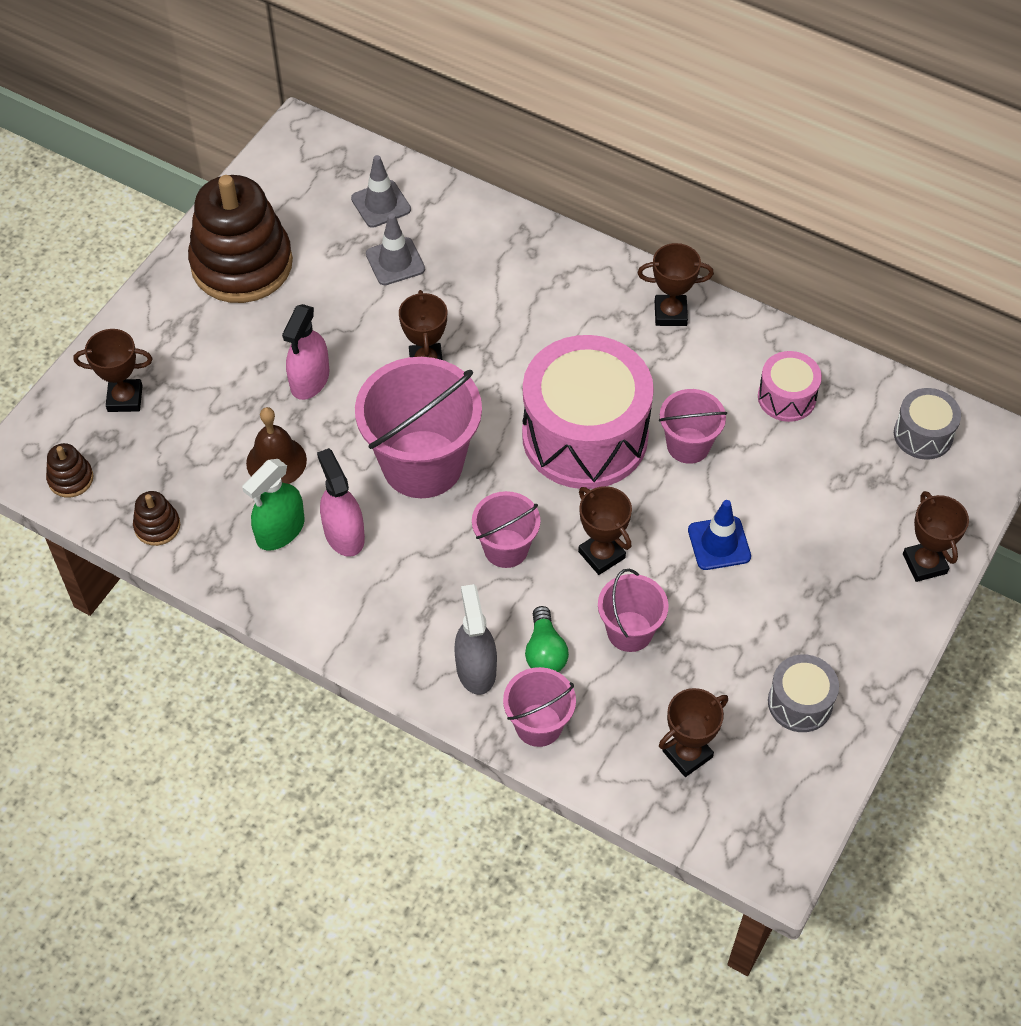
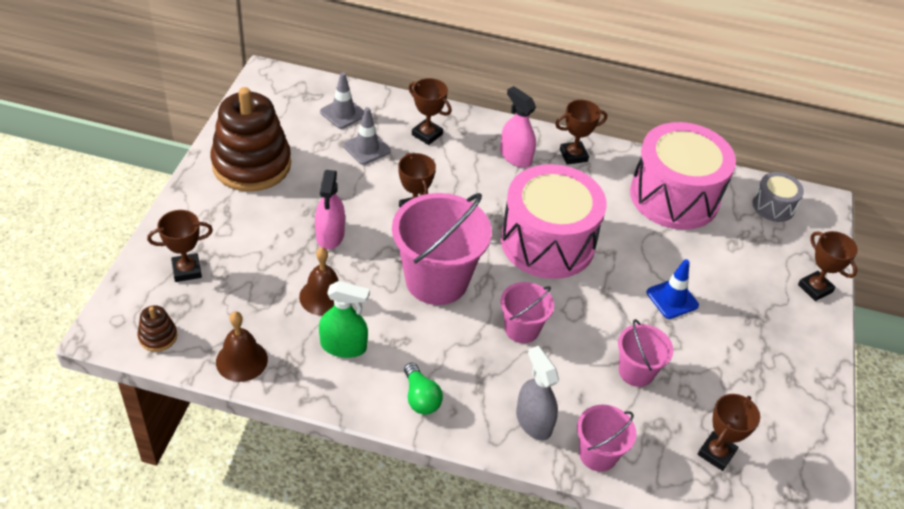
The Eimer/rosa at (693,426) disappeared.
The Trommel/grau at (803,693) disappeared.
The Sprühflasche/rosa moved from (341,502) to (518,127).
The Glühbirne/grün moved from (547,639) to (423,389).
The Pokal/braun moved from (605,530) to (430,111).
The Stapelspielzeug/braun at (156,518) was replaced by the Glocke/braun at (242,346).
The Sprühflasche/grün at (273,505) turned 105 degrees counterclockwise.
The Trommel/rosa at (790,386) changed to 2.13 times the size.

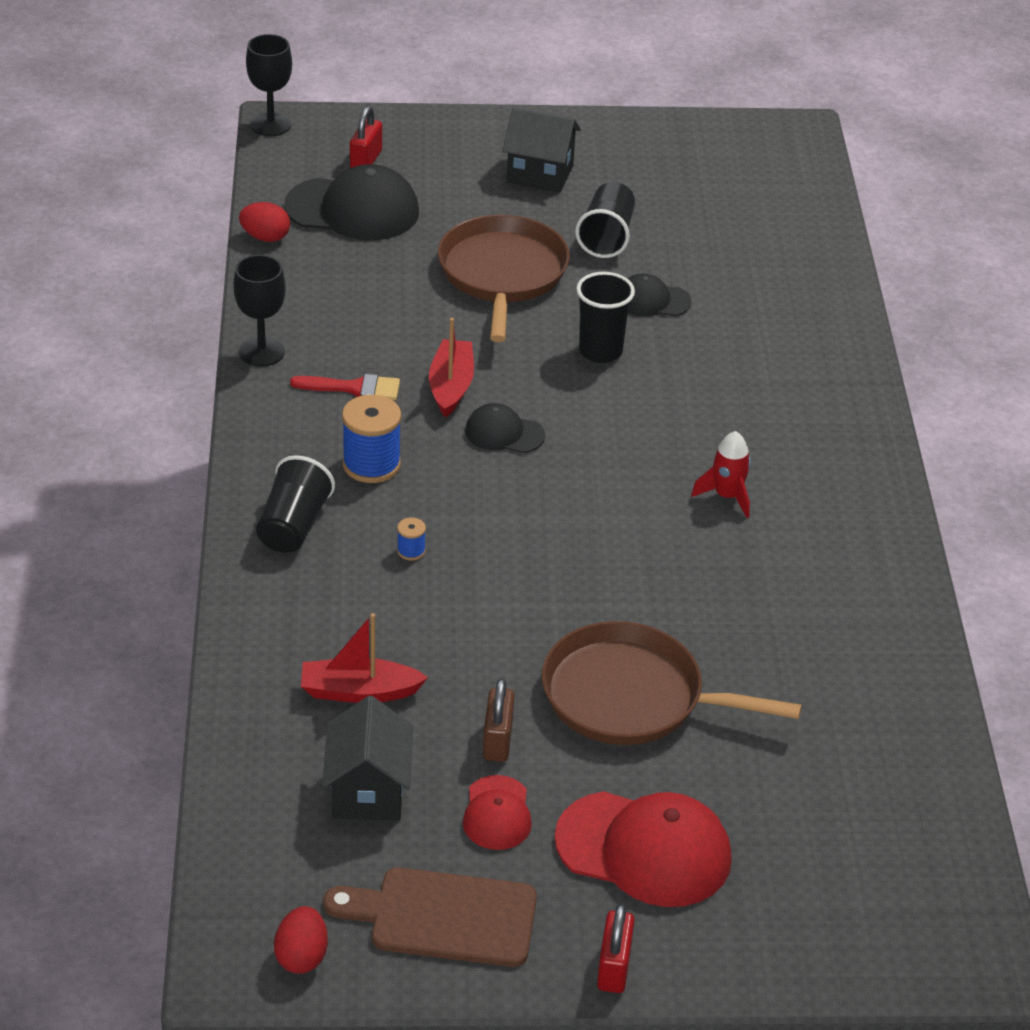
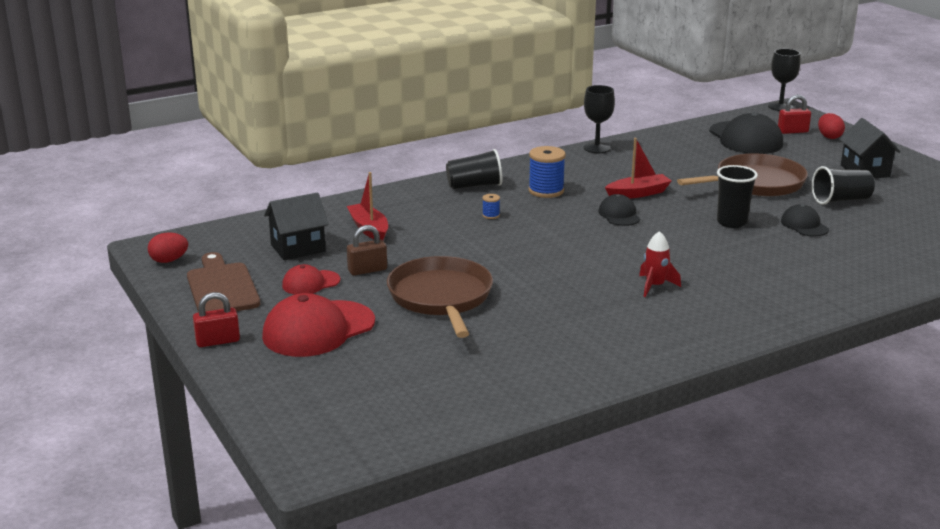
The Pinsel/rot at (345,387) disappeared.
The Ei/rot moved from (264,222) to (831,126).
The Kappe/rot at (643,849) turned 60 degrees clockwise.

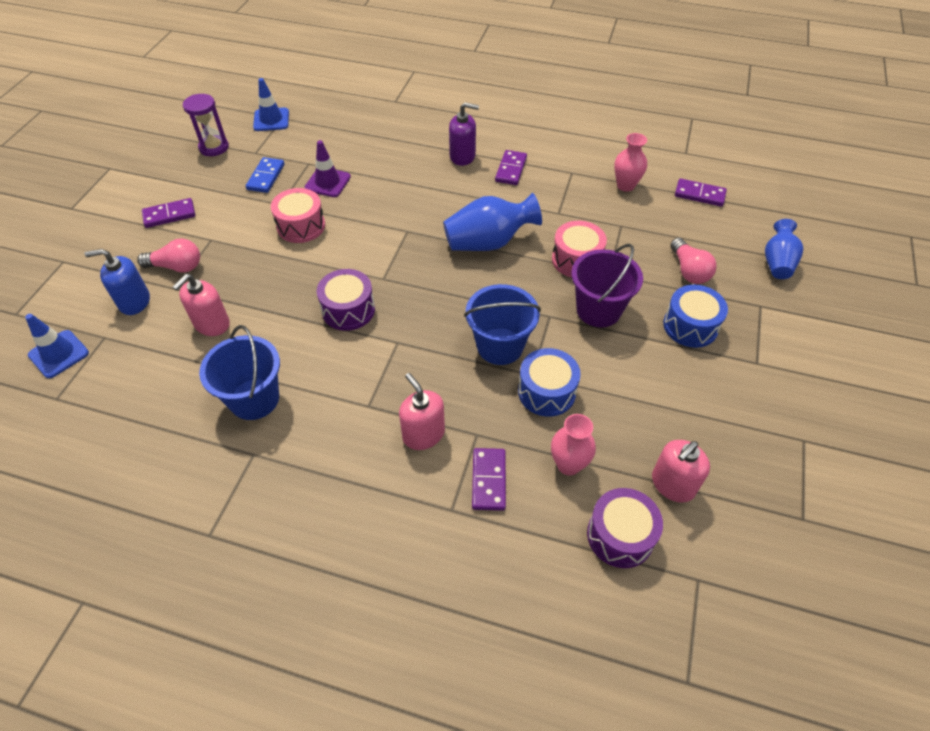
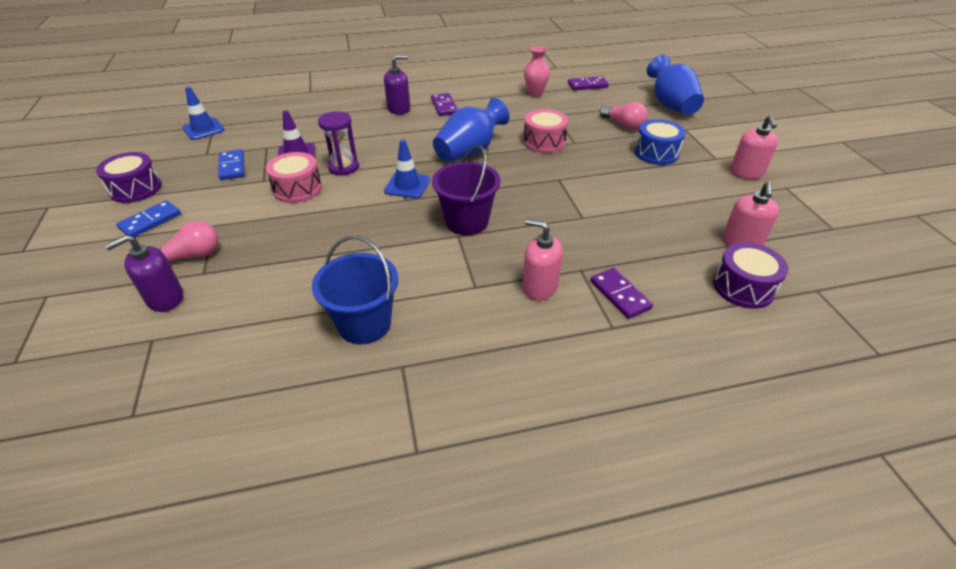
The Eimer/blau at (502,324) disappeared.
The Trommel/blau at (549,382) disappeared.
The Vase/rosa at (573,444) disappeared.
The Leitkegel/blau moved from (57,346) to (407,169).
The Seifenspender/rosa moved from (201,305) to (754,147).
The Sanduhr/lila moved from (206,125) to (338,143).
The Trommel/lila moved from (346,300) to (129,177).
The Eimer/lila moved from (607,285) to (466,190).
The Seifenspender/blau at (117,282) became the Seifenspender/lila at (144,273).
The Dominostein/lila at (168,213) became the Dominostein/blau at (148,218).
The Vase/blau at (784,249) changed to 1.55 times the size.

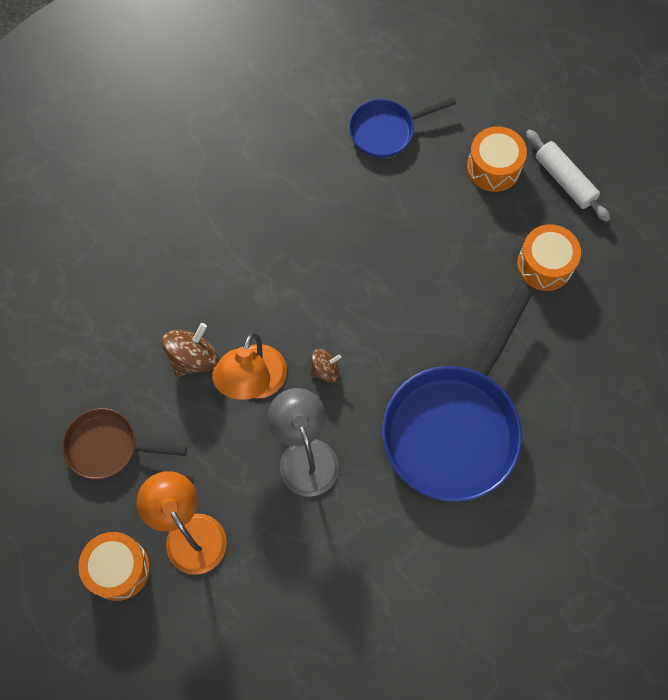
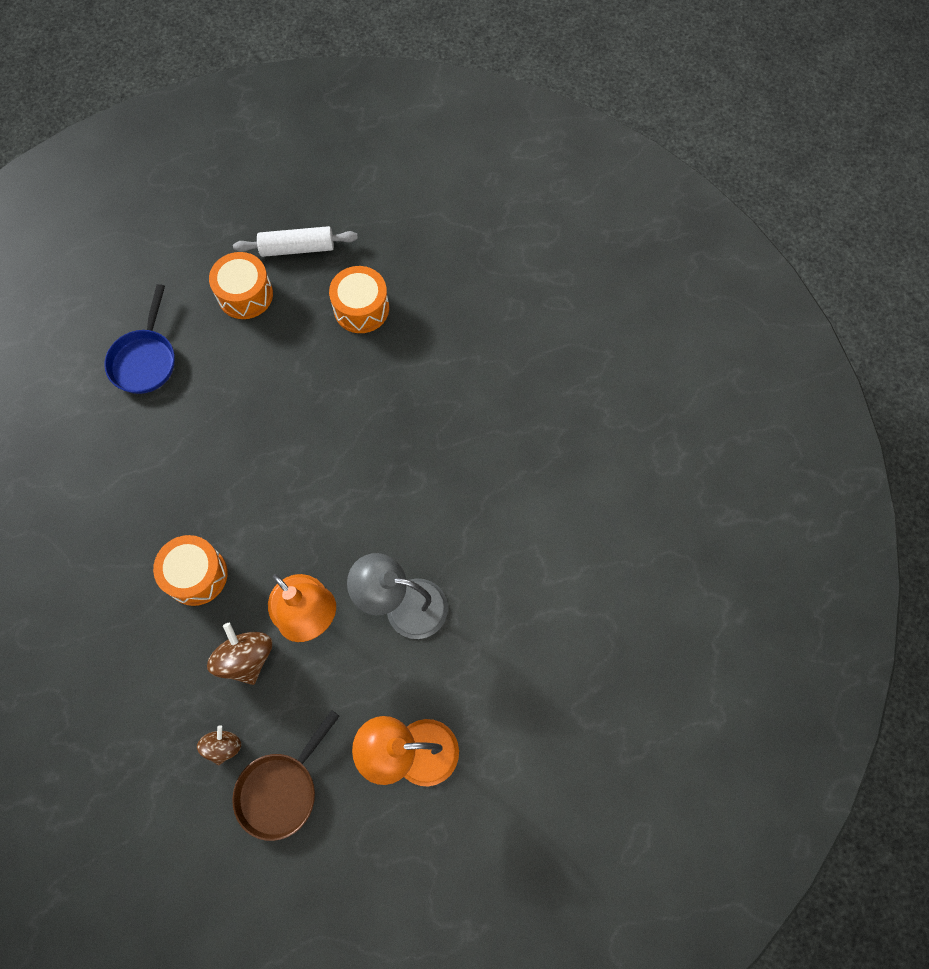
The Pfanne/blau at (457,394) disappeared.
The Trommel/orange moved from (114,566) to (190,570).
The Kreisel/braun moved from (325,366) to (219,745).

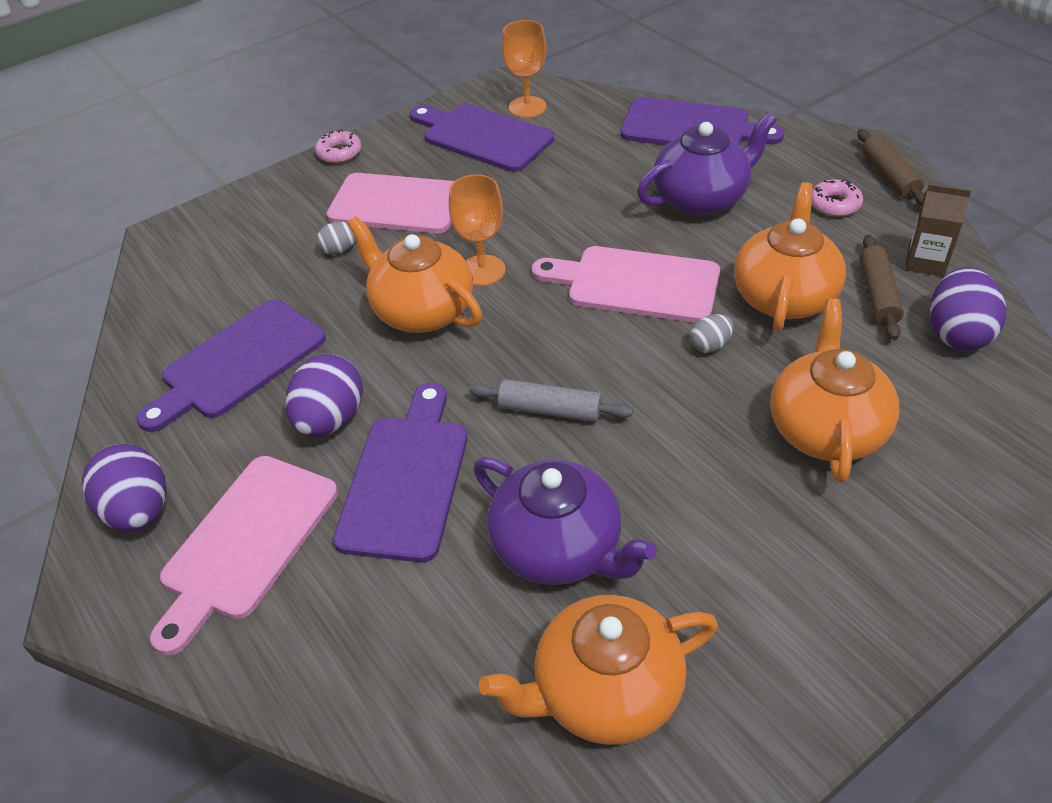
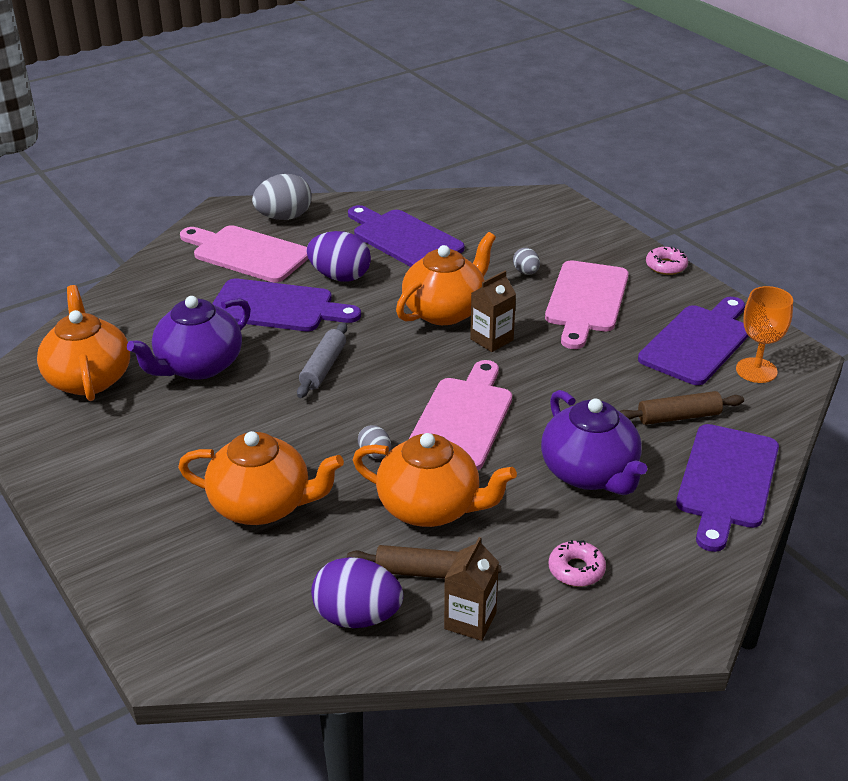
The Nudelholz/braun moved from (891,167) to (682,408).
The Kelch/orange at (477,230) was replaced by the Getränkekarton/braun at (493,311).
The Ei/lila at (124,488) became the Ei/grau at (282,197).

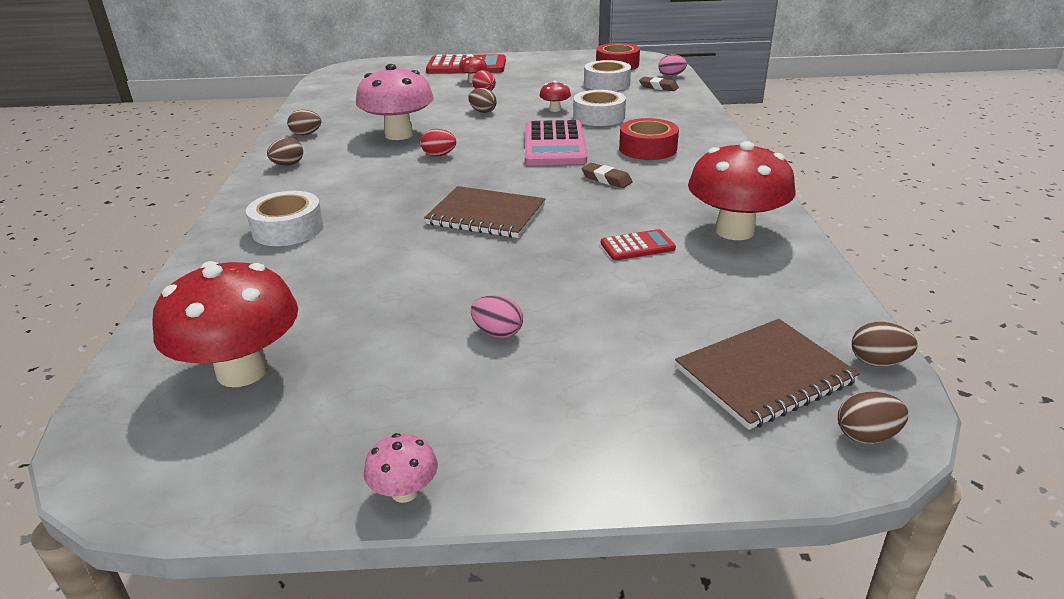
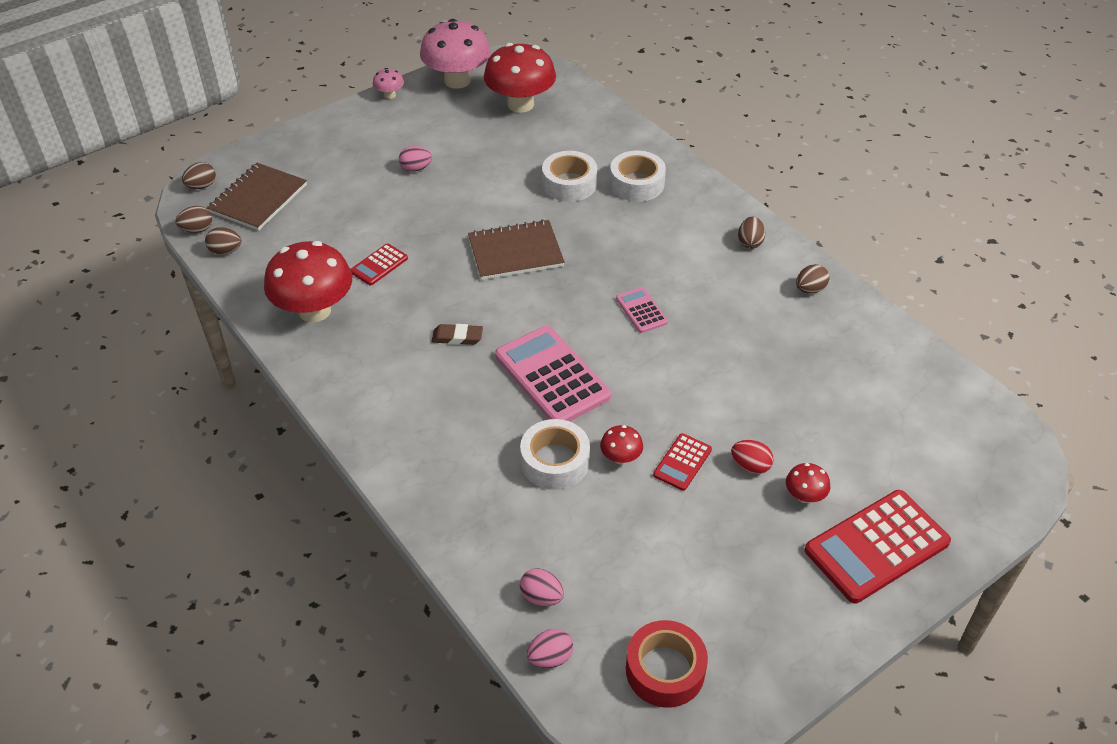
The Klebeband/rot at (649,139) disappeared.
The Taschenrechner/rot at (682,462) appeared.
The Pilz/rosa moved from (395,102) to (455,54).
The Ei/braun moved from (482,100) to (223,240).
The Klebeband/weiß moved from (607,75) to (569,176).
The Ei/rot at (438,142) was replaced by the Taschenrechner/rosa at (642,310).
The Radiergummi/braun at (659,84) was replaced by the Ei/rosa at (542,587).

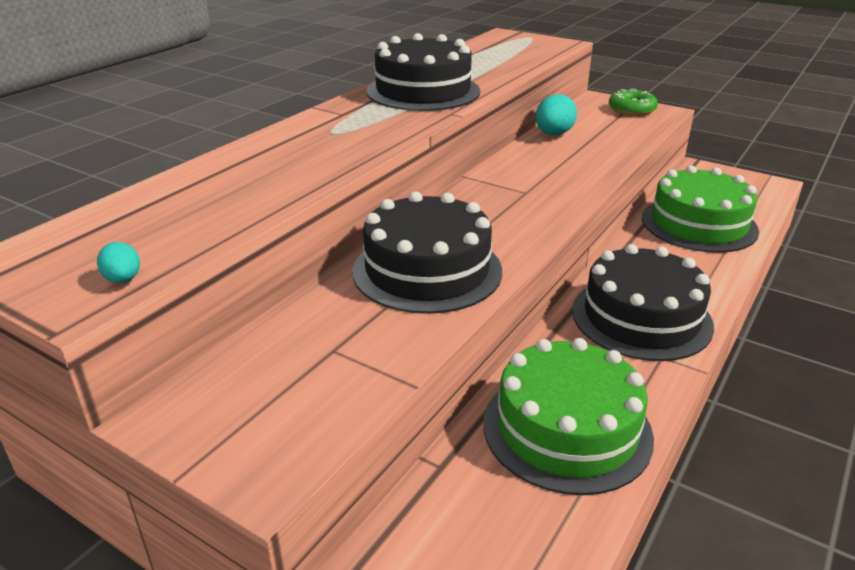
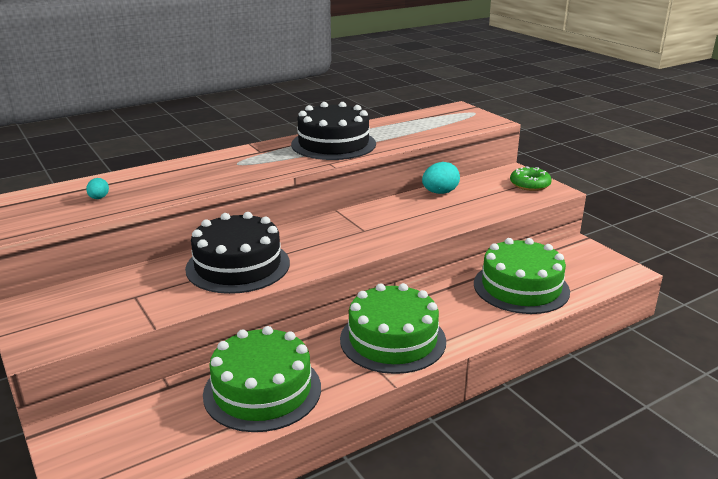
The Ei/türkis moved from (118,262) to (97,188).
The Kuchen/schwarz at (643,302) became the Kuchen/grün at (393,328).

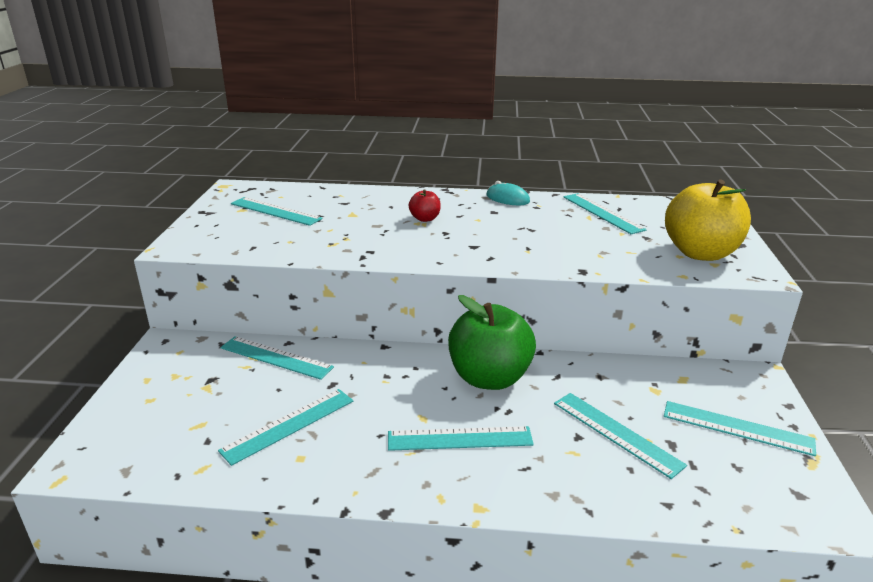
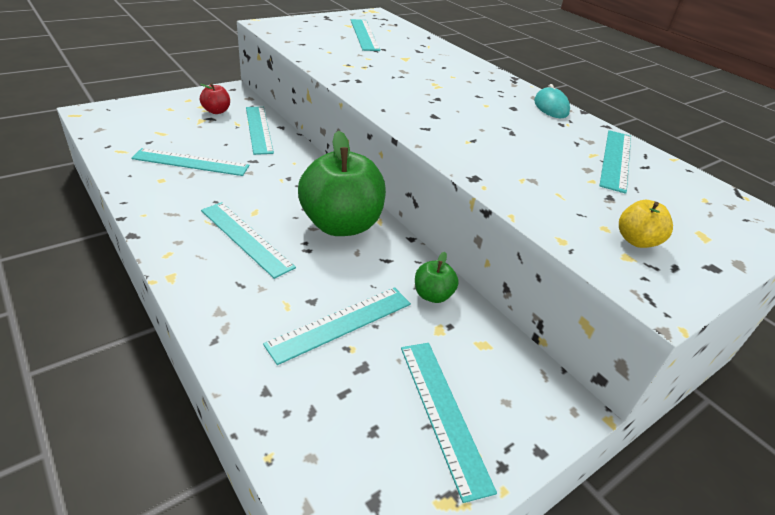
The Apfel/grün at (437,277) appeared.
The Apfel/rot moved from (425,205) to (215,98).
The Lineal/türkis at (620,436) turned 45 degrees clockwise.
The Apfel/gelb at (708,220) changed to 0.45 times the size.

